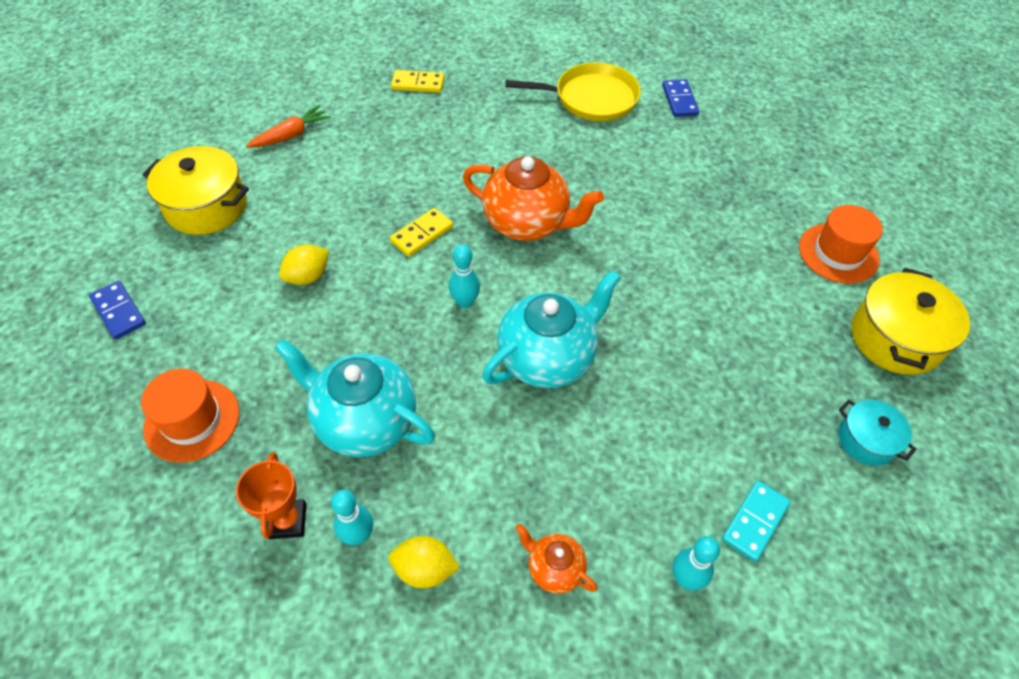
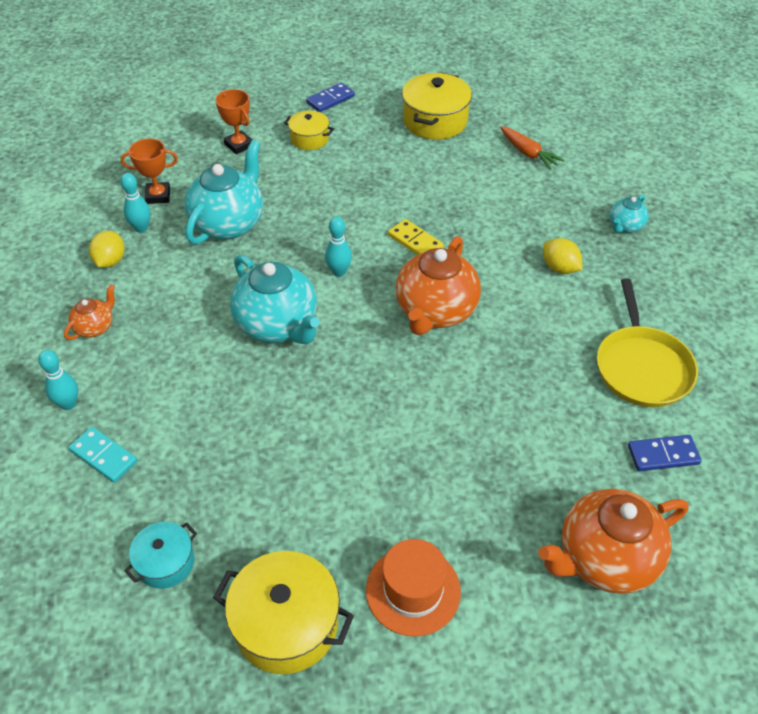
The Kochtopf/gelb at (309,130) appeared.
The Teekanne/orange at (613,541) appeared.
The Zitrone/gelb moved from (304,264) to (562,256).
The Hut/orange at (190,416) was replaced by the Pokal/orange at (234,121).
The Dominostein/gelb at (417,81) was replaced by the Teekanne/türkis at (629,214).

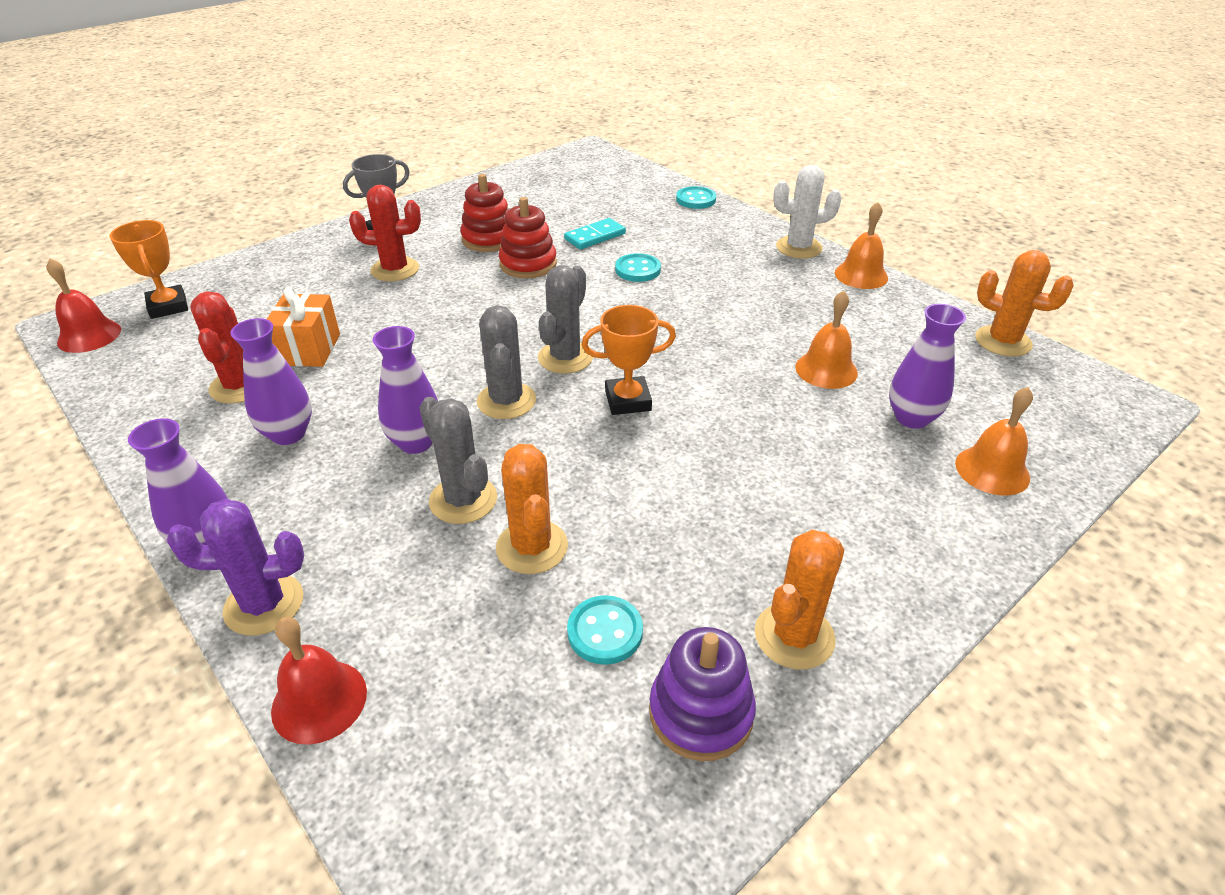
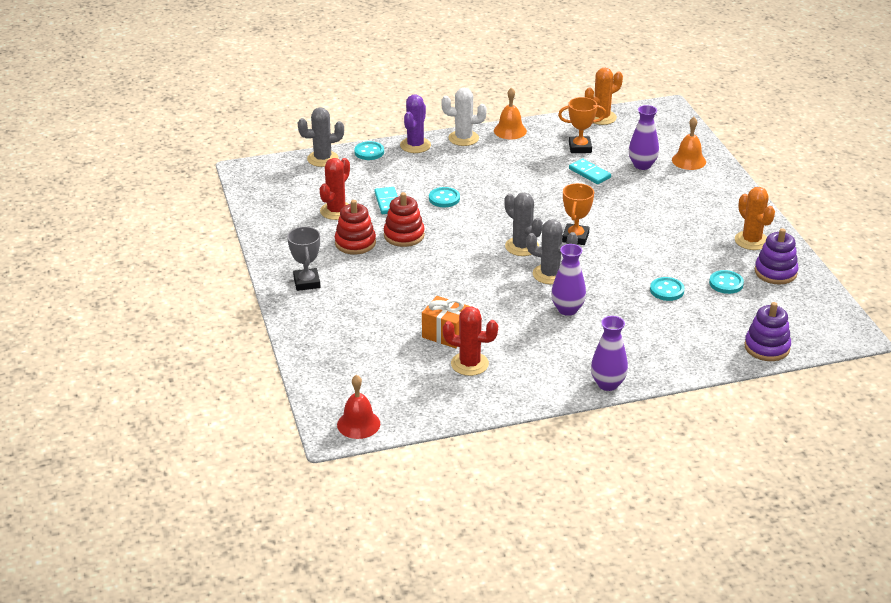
The Vase/lila at (271,381) disappeared.
The Glocke/rot at (319,681) disappeared.
The Stapelspielzeug/lila at (767,331) appeared.
The Pokal/orange moved from (148,269) to (582,125).
The Kaktus/lila moved from (235,567) to (415,123).
The Kaktus/rot moved from (385,233) to (335,189).
The Kaktus/grau moved from (458,460) to (321,137).
The Kaktus/orange at (532,509) was replaced by the Knopf/türkis at (667,289).
The Glocke/orange at (826,339) was replaced by the Dominostein/türkis at (590,171).
The Kaktus/weiß at (807,211) turned 75 degrees clockwise.

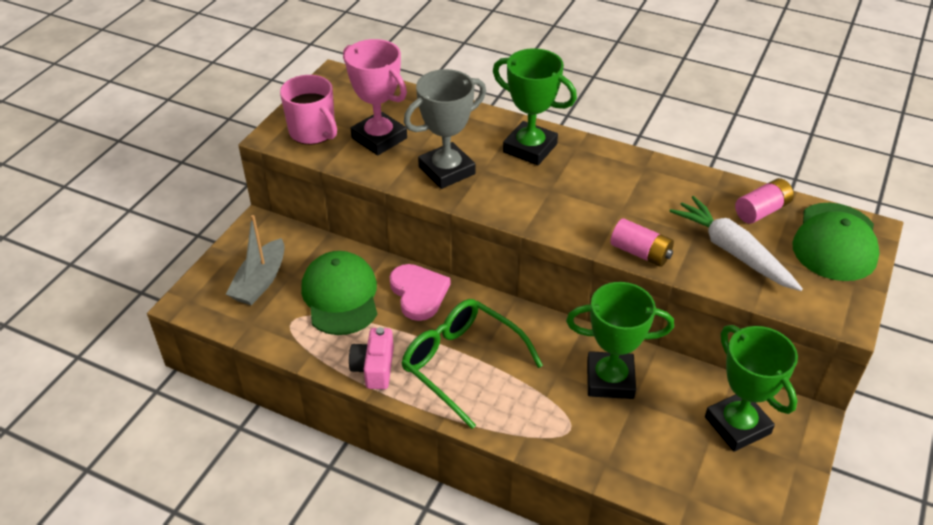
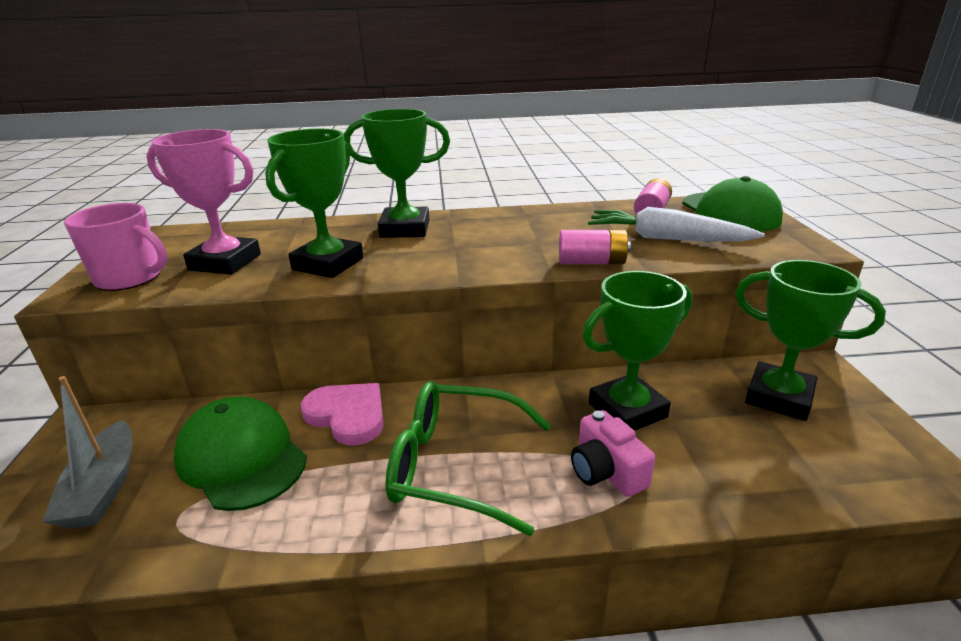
The Kamera/rosa moved from (371,358) to (613,453).
The Pokal/grau at (445,129) became the Pokal/grün at (314,203).

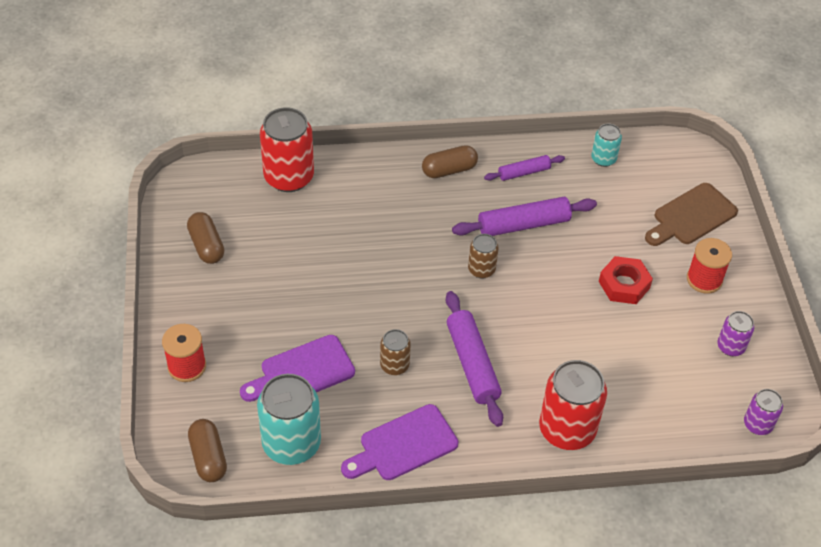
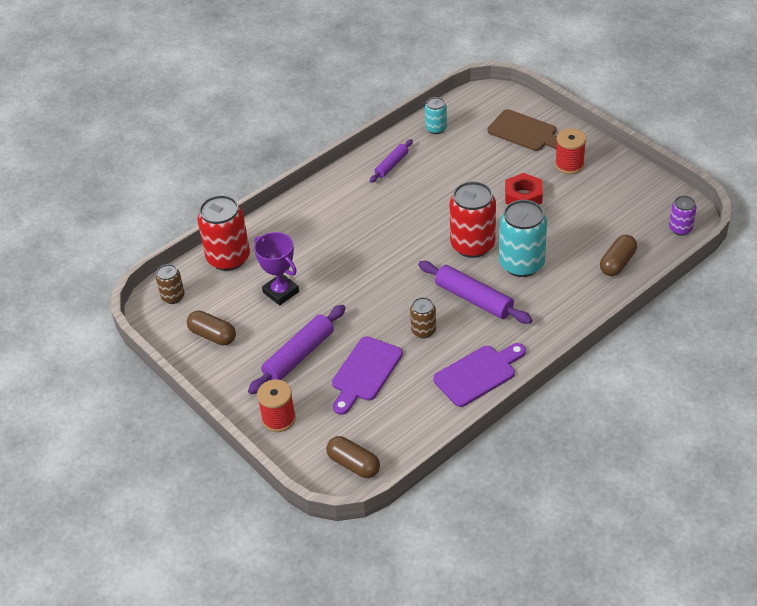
The Dose/lila at (735,333) disappeared.
The Pokal/lila at (276,268) appeared.
The Dose/türkis moved from (289,419) to (523,238).
The Kapsel/braun moved from (450,161) to (618,255).
The Nudelholz/lila moved from (524,216) to (297,350).
The Dose/braun moved from (483,256) to (170,284).
The Dose/rot moved from (573,405) to (473,219).
The Schneidebrett/lila at (399,442) turned 150 degrees counterclockwise.
The Schneidebrett/braun at (691,214) turned 75 degrees counterclockwise.

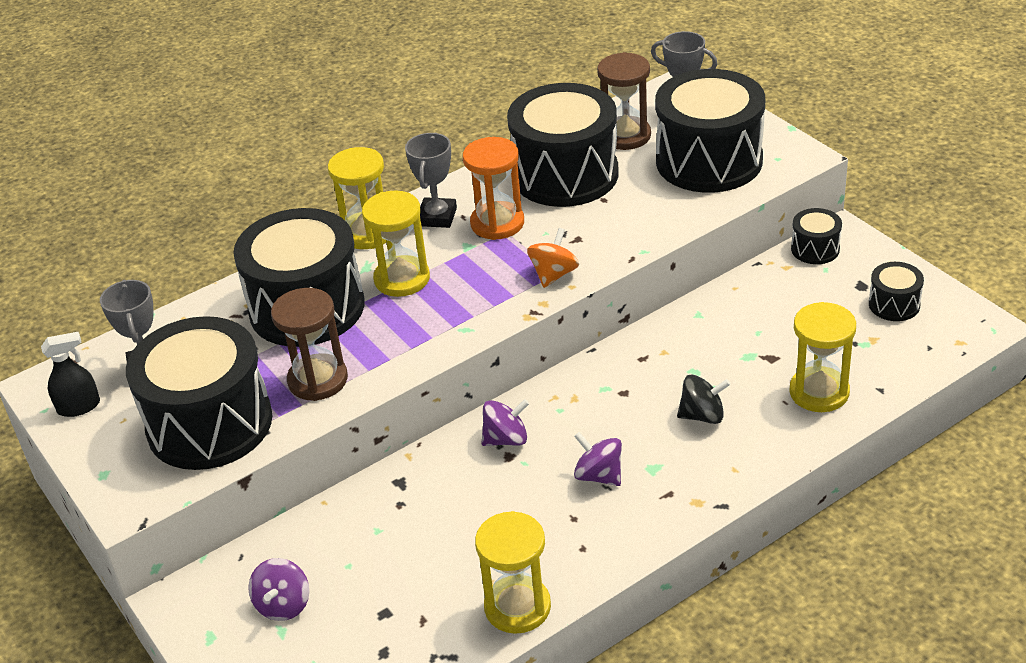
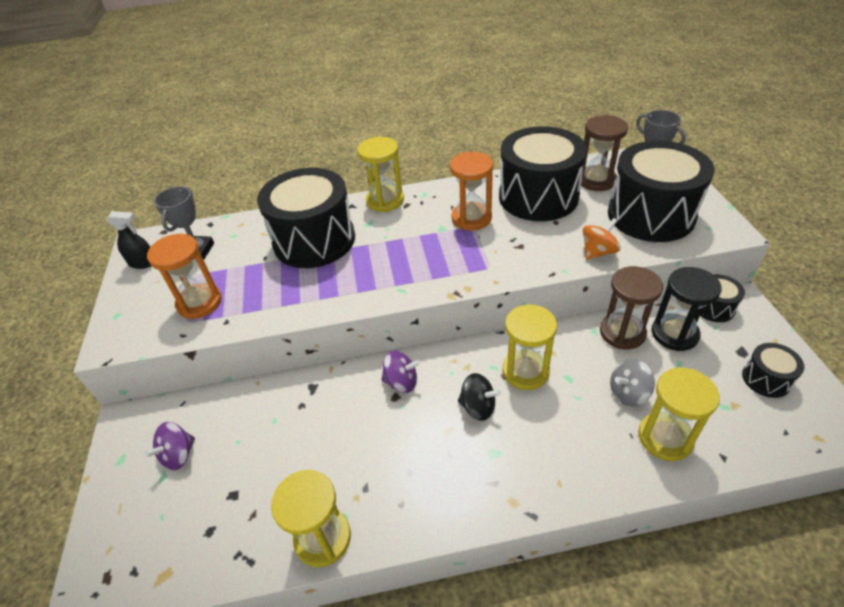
The Pokal/grau at (431,180) disappeared.
The Kreisel/lila at (598,459) disappeared.
The Kreisel/grau at (632,383) appeared.
The Sanduhr/schwarz at (687,309) appeared.
The Sanduhr/braun moved from (309,344) to (631,307).
The Sanduhr/gelb moved from (396,243) to (529,347).
The Kreisel/orange moved from (553,258) to (602,239).
The Kreisel/schwarz moved from (703,399) to (479,397).
The Trommel/schwarz at (199,393) was replaced by the Sanduhr/orange at (184,276).

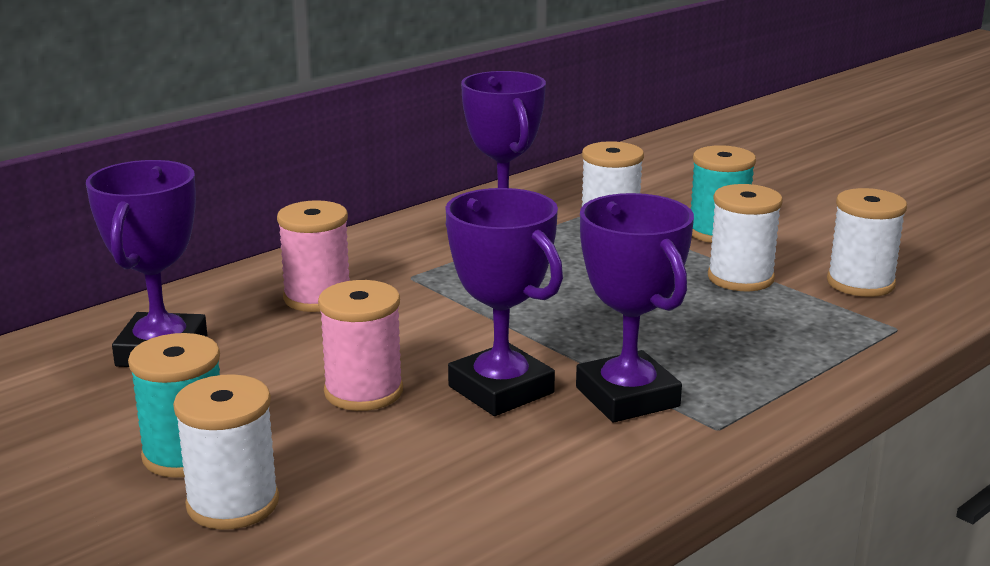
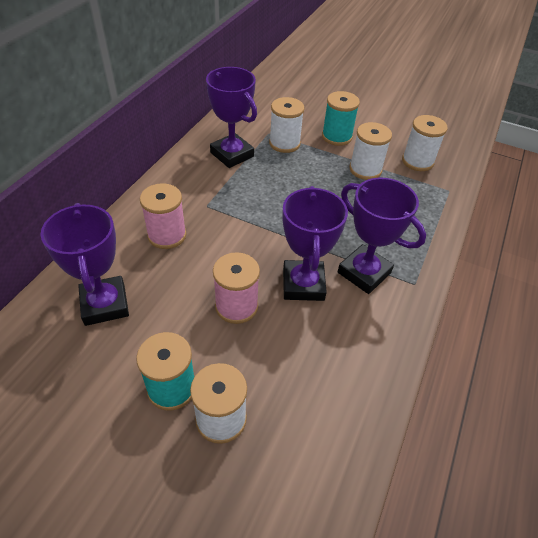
The Pokal/lila at (504,302) turned 60 degrees clockwise.

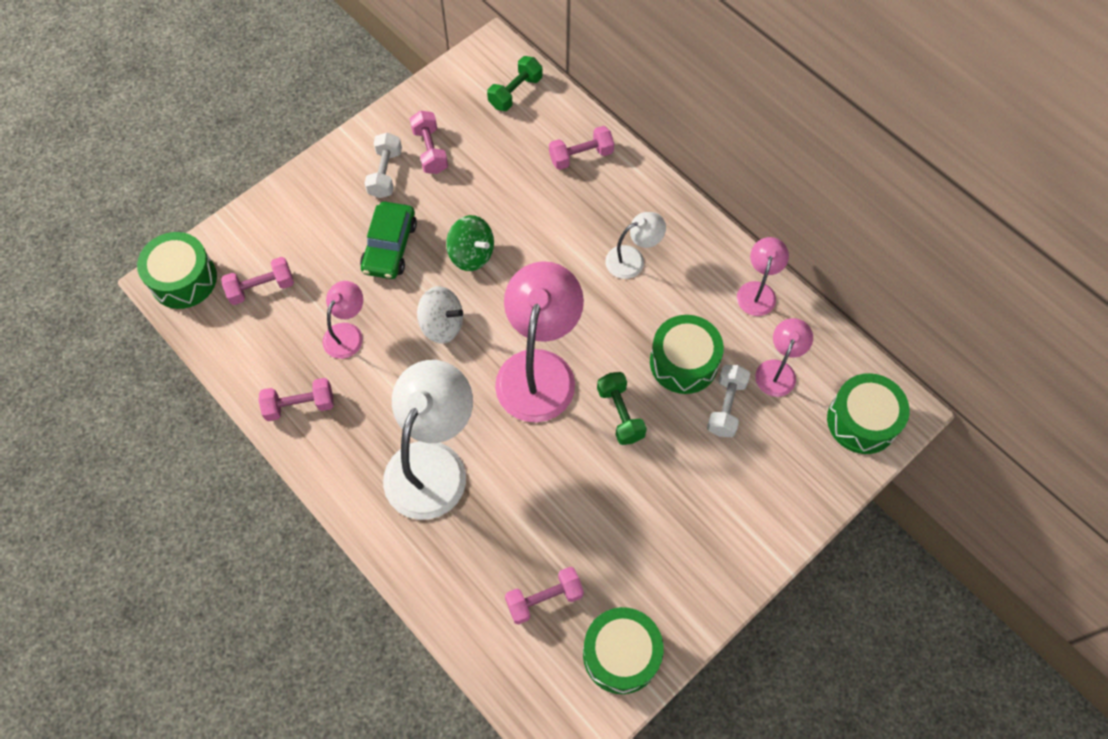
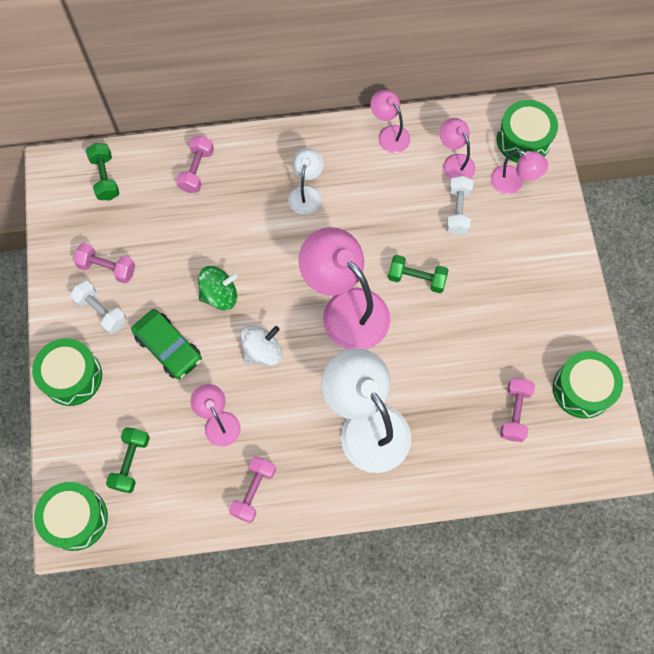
The Lampe/rosa at (519,172) appeared.
The Trommel/grün moved from (687,354) to (67,372).
The Hantel/rosa at (257,281) became the Hantel/grün at (128,460).
The Hantel/weiß at (728,401) turned 45 degrees clockwise.

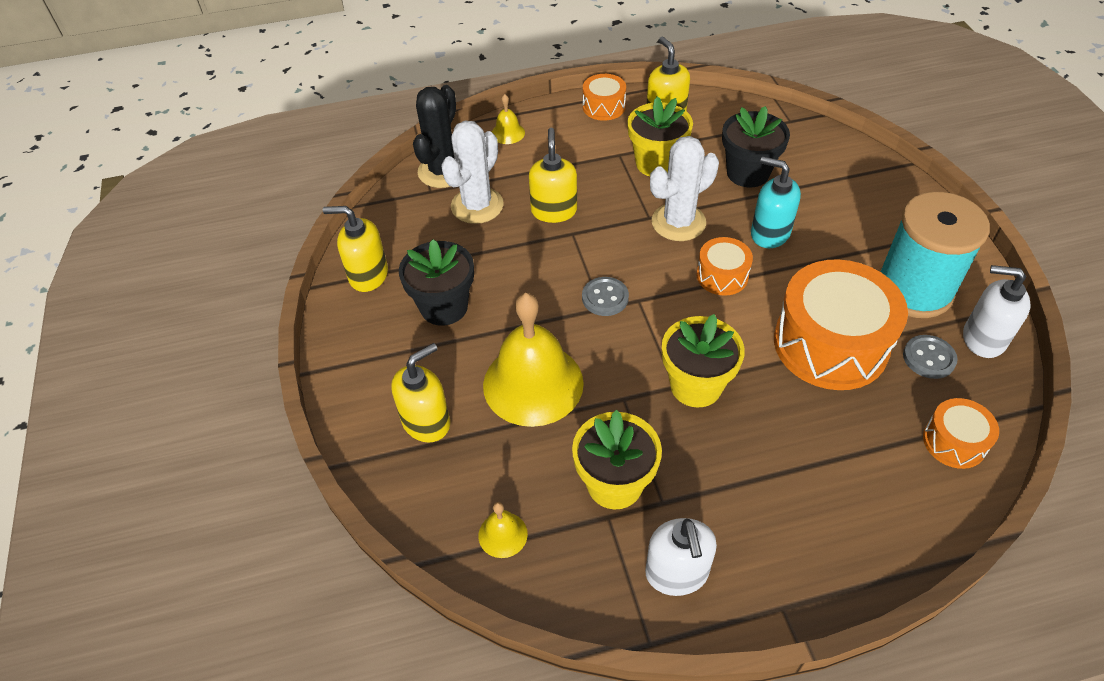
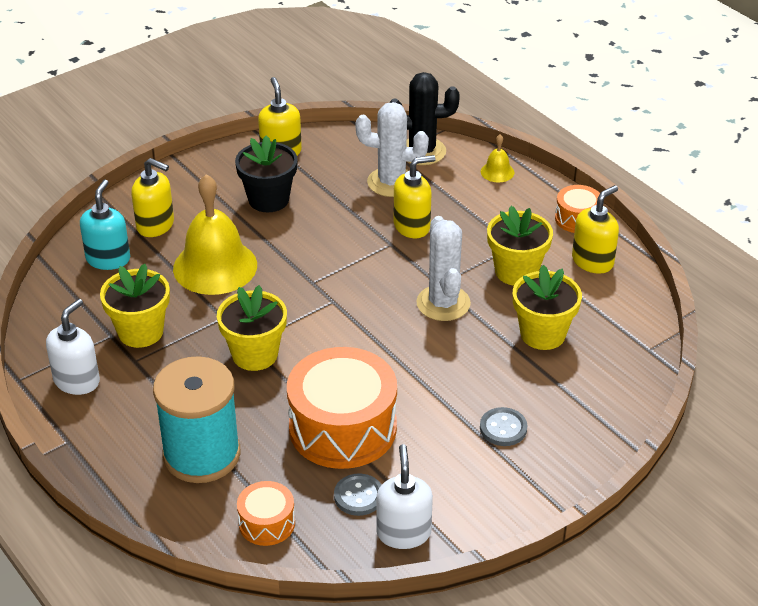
The Glocke/gelb at (503,530) disappeared.
The Trommel/orange at (725,266) disappeared.
The Knopf/grau moved from (605,296) to (503,426).
The Seifenspender/türkis moved from (776,202) to (105,224).
The Garnrolle/türkis moved from (934,255) to (196,419).
The Blumentopf/schwarz at (756,146) became the Blumentopf/gelb at (547,307).
The Seifenspender/weiß at (681,557) turned 150 degrees clockwise.
The Kaktus/weiß at (684,188) turned 45 degrees clockwise.

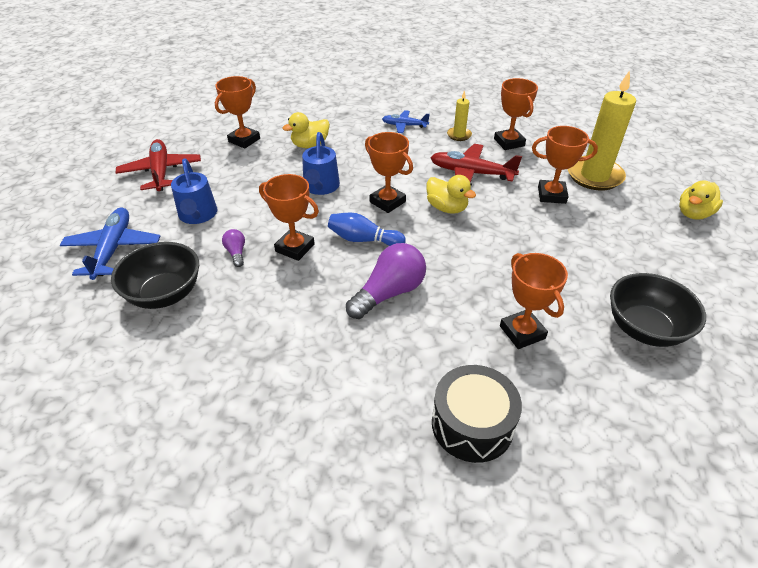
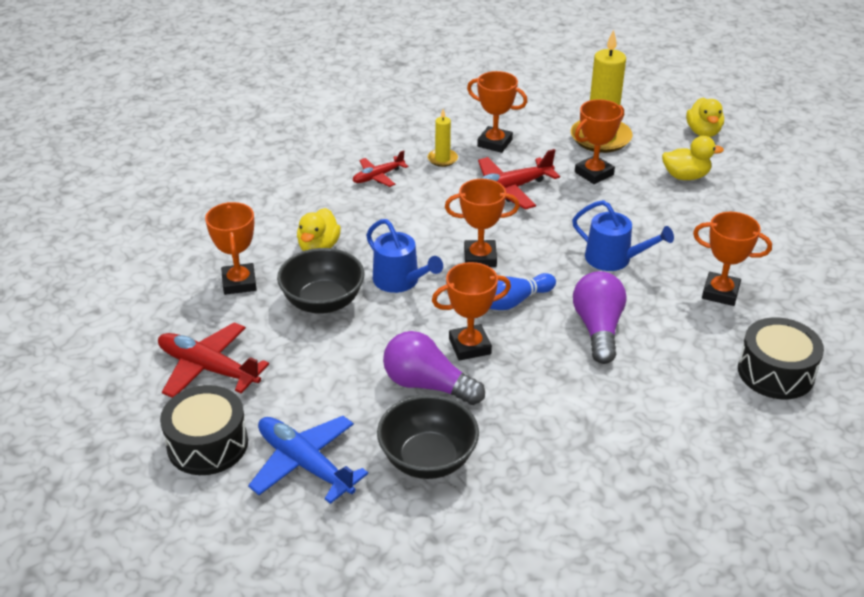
The Trommel/schwarz at (204,430) appeared.
The Gießkanne/blau moved from (194,191) to (623,235).
The Ente/gelb moved from (451,194) to (693,158).
The Schüssel/schwarz moved from (658,310) to (321,281).
The Flugzeug/blau at (406,121) became the Flugzeug/rot at (381,168).
The Glühbirne/lila at (233,248) changed to 2.05 times the size.

